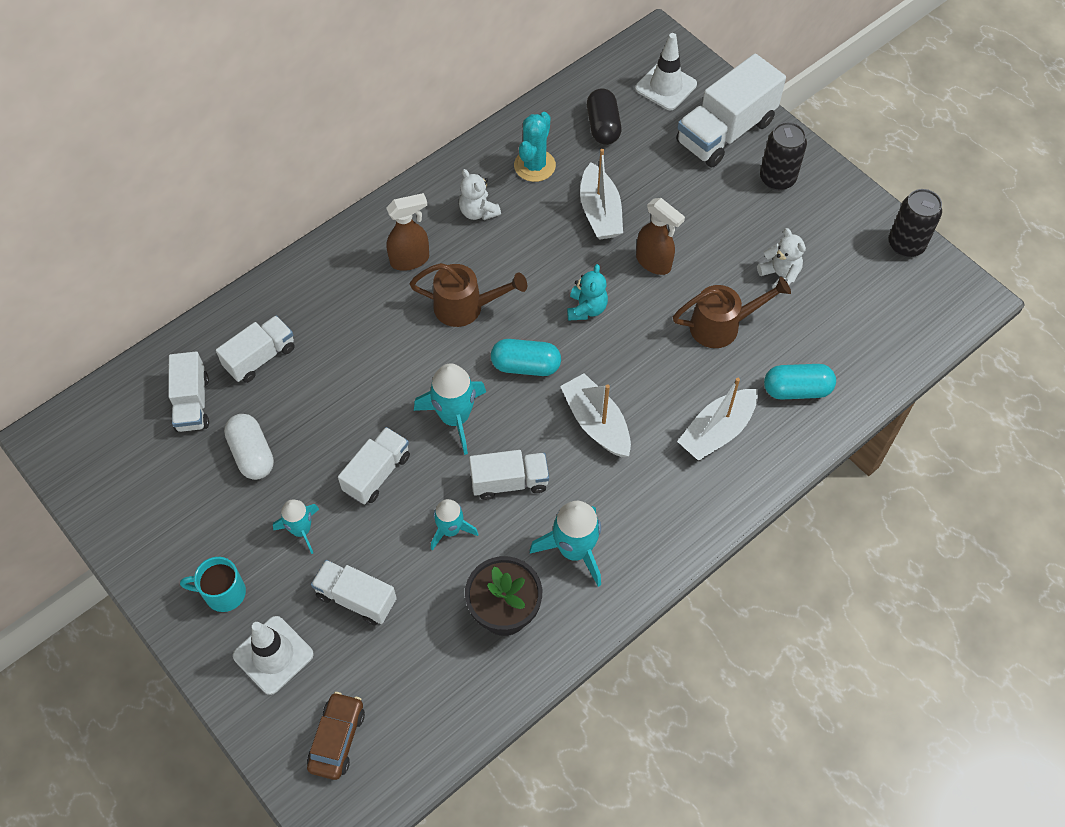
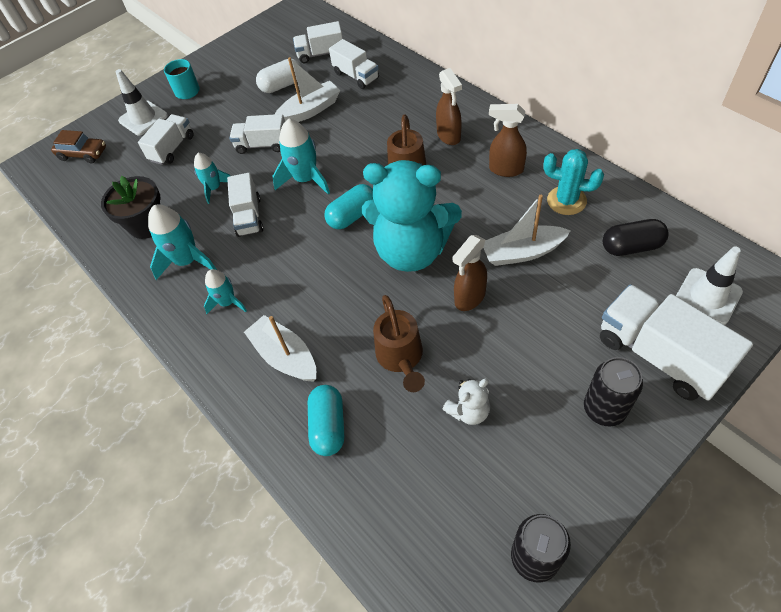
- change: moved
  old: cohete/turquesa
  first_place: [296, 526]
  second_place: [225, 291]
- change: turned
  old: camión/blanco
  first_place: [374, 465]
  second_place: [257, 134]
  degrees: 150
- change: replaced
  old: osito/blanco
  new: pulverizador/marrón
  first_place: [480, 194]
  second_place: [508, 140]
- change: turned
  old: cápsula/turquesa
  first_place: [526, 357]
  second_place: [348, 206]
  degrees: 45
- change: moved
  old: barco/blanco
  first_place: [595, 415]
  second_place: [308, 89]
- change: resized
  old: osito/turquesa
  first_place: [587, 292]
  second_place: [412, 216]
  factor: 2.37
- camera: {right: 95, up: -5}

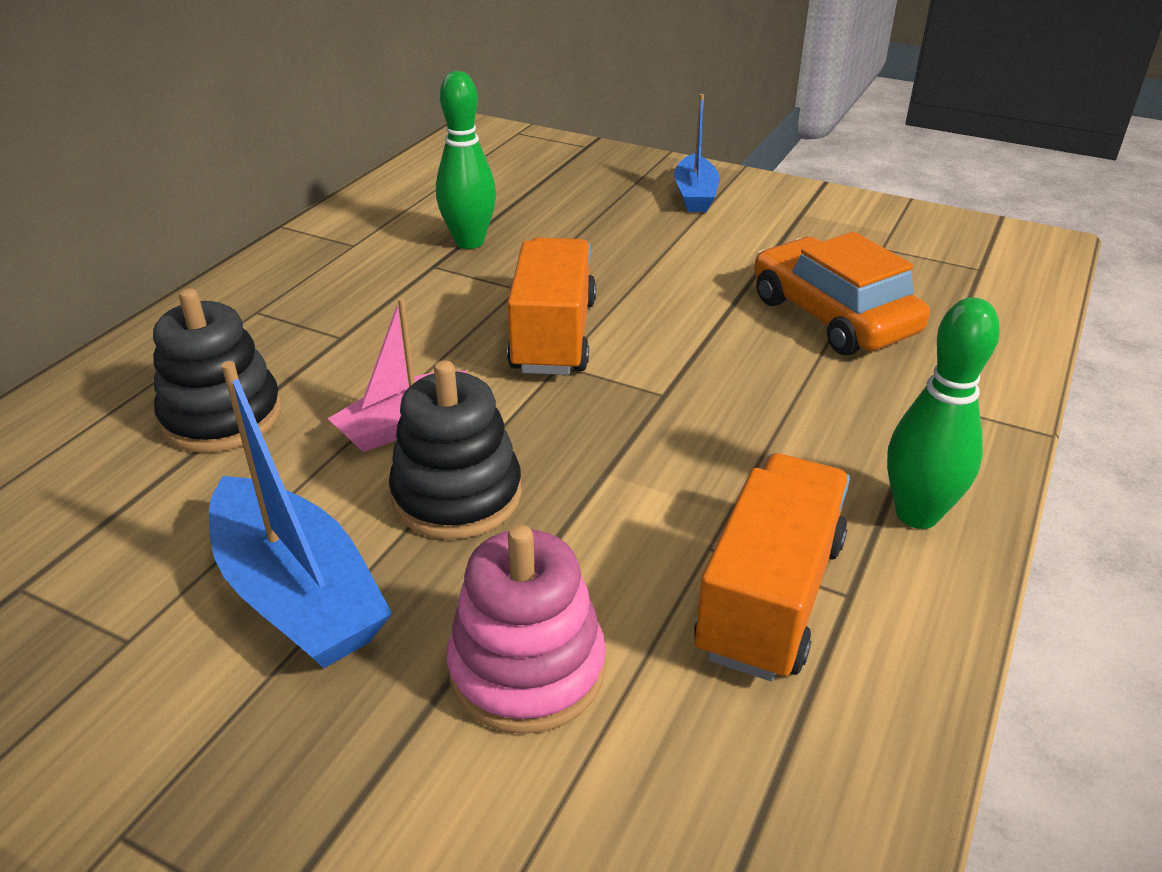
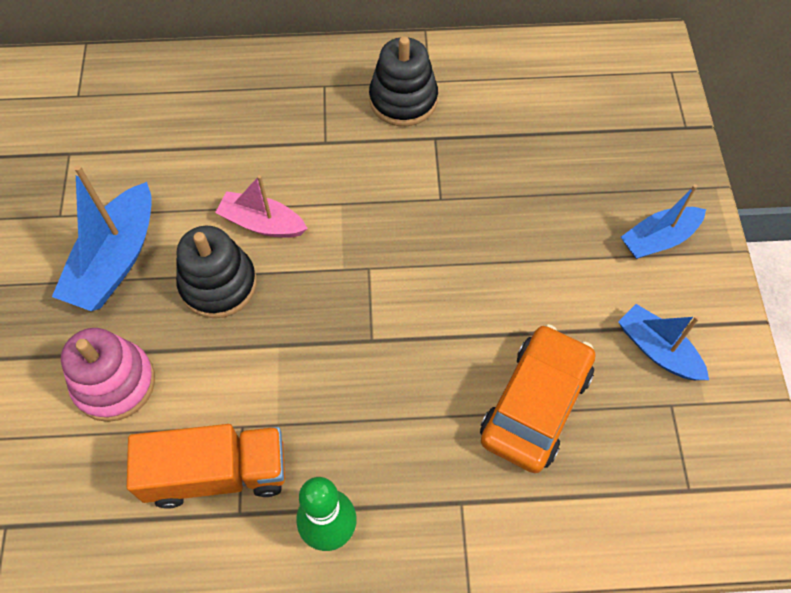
- change: moved
  old: juguete apilable/negro
  first_place: [217, 370]
  second_place: [403, 81]
- change: removed
  old: bolo/verde
  first_place: [466, 160]
- change: removed
  old: camión/naranja
  first_place: [551, 306]
- change: added
  new: barco/azul
  second_place: [663, 342]
- camera: {right: 60, up: 25}

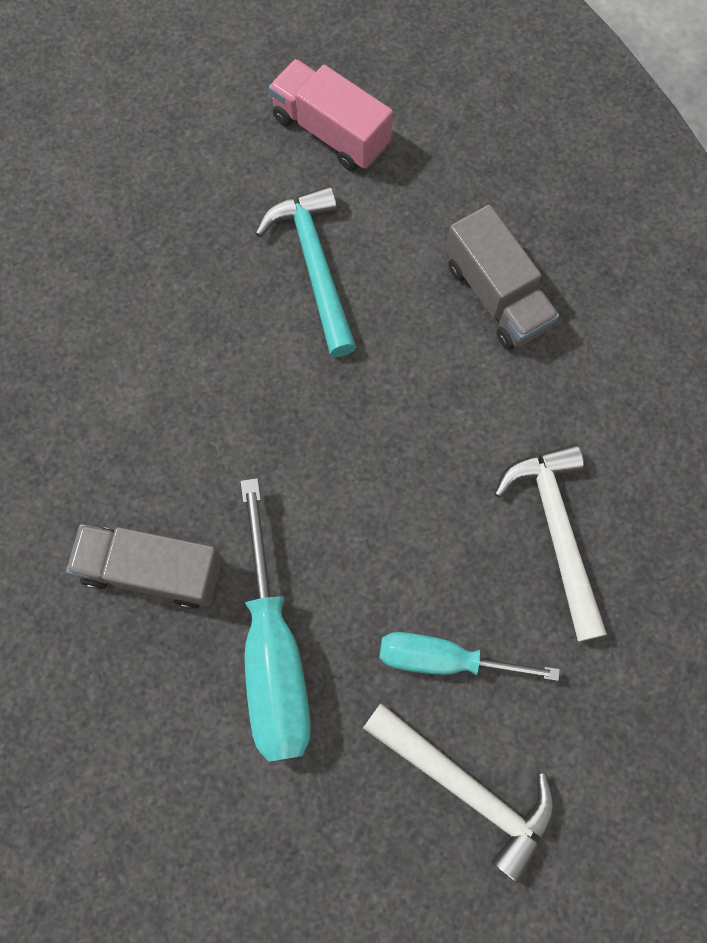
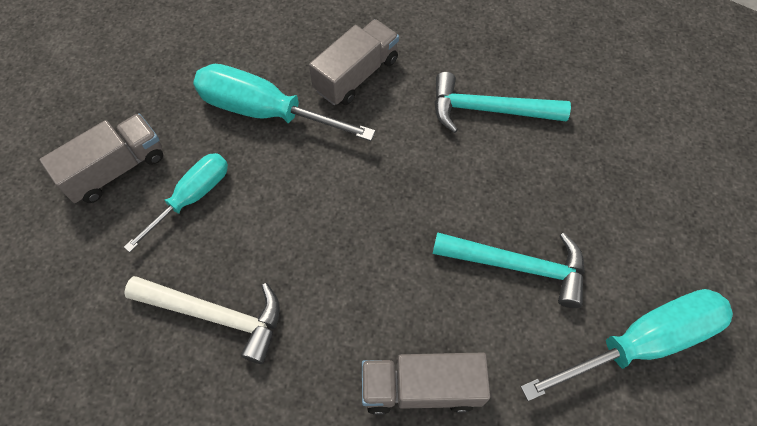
- change: replaced
  old: camión/rosa
  new: destornillador/turquesa
  first_place: [331, 115]
  second_place: [627, 345]
- change: replaced
  old: martillo/blanco
  new: camión/gris
  first_place: [459, 793]
  second_place: [101, 158]
- change: added
  new: martillo/turquesa
  second_place: [502, 102]
- camera: {right: 120, up: -10}

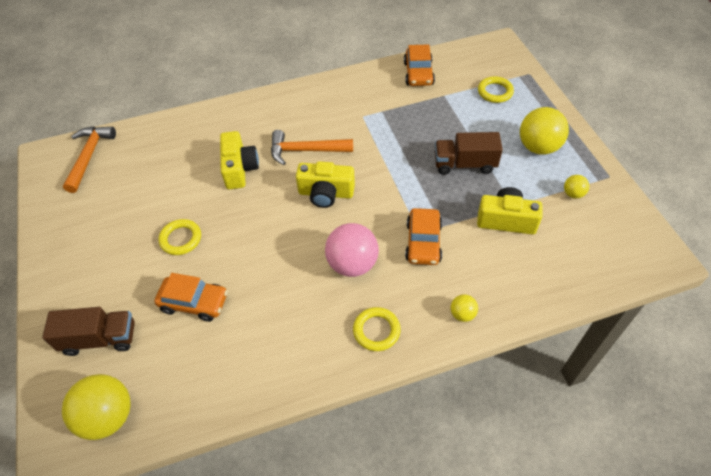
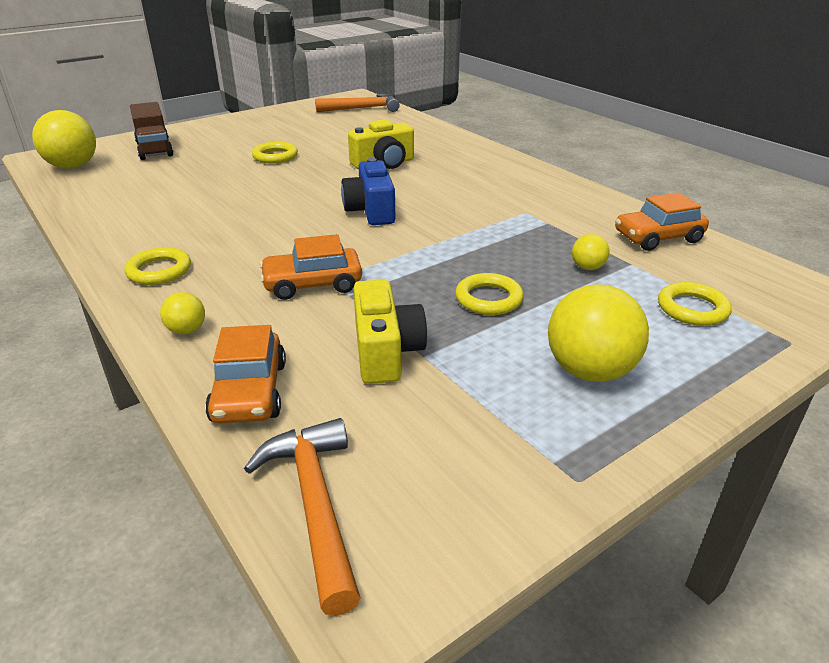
- change: moved
  old: coche/naranja
  first_place: [191, 297]
  second_place: [245, 374]
- change: moved
  old: martillo/naranja
  first_place: [312, 147]
  second_place: [302, 517]
- change: recoloured
  old: cámara/amarillo
  new: cámara/azul
  first_place: [325, 184]
  second_place: [368, 191]
- change: removed
  old: pelota/rosa
  first_place: [352, 250]
- change: replaced
  old: camión/marrón
  new: anillo/amarillo
  first_place: [469, 153]
  second_place: [489, 294]
- change: moved
  old: pelota/amarillo
  first_place: [576, 187]
  second_place: [591, 252]
- camera: {right: 70, up: -20}

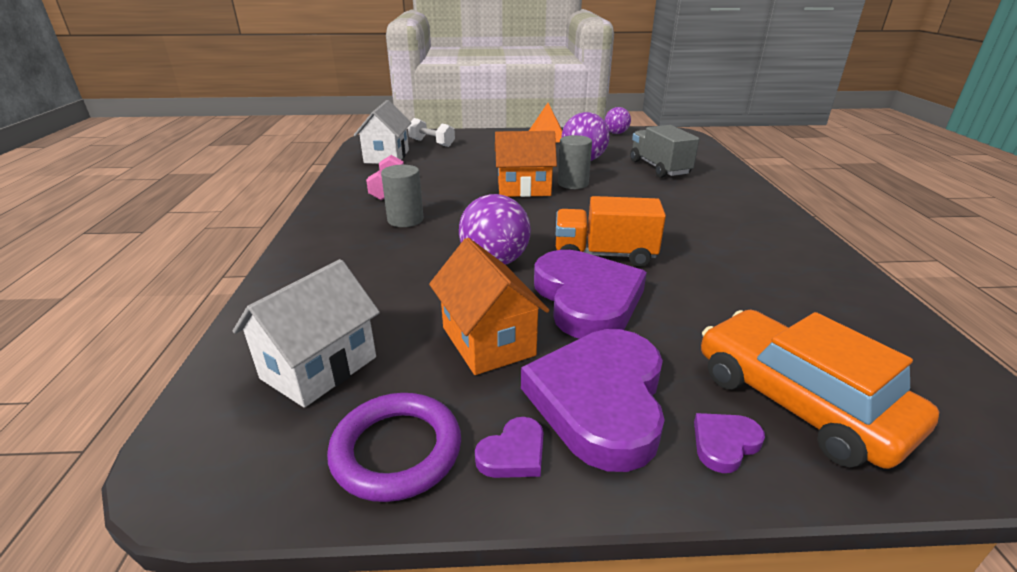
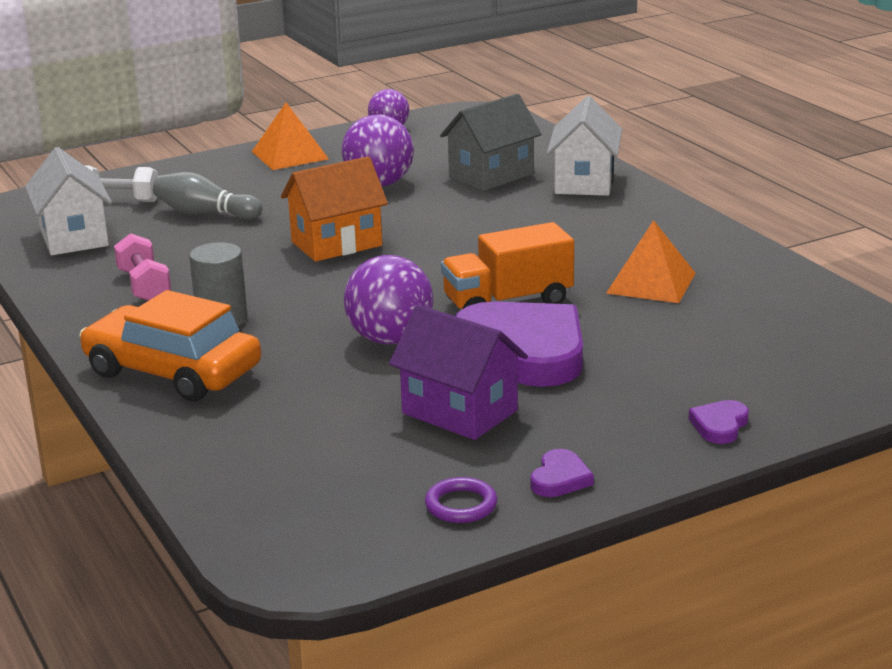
- change: moved
  old: casa/blanco
  first_place: [306, 333]
  second_place: [584, 146]
- change: resized
  old: anillo/morado
  first_place: [394, 447]
  second_place: [461, 500]
  factor: 0.59
- change: recoloured
  old: casa/naranja
  new: casa/morado
  first_place: [489, 306]
  second_place: [458, 372]
- change: removed
  old: corazón/morado
  first_place: [593, 400]
- change: removed
  old: cilindro/gris
  first_place: [575, 162]
- change: replaced
  old: camión/gris
  new: casa/gris
  first_place: [664, 151]
  second_place: [491, 142]
- change: moved
  old: coche/naranja
  first_place: [820, 389]
  second_place: [170, 345]
- change: added
  new: bolo/gris
  second_place: [208, 196]
- change: added
  new: pirámide/naranja
  second_place: [651, 261]
- camera: {right: -25, up: -5}

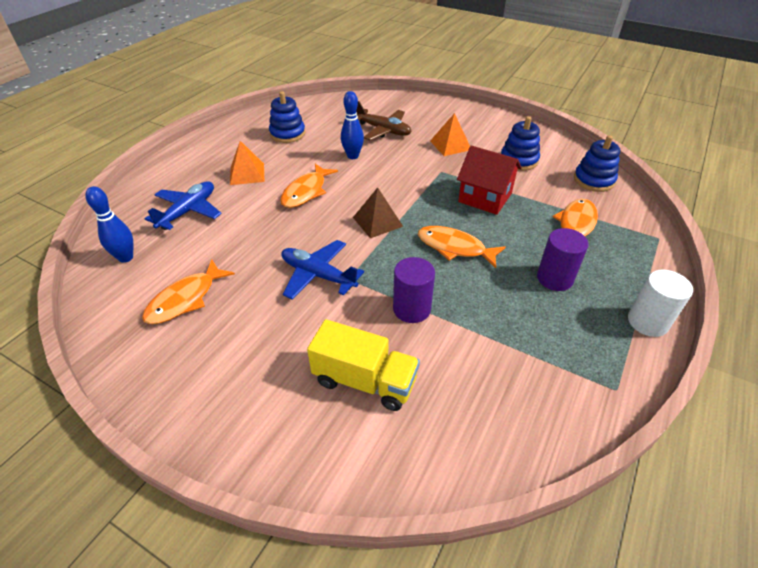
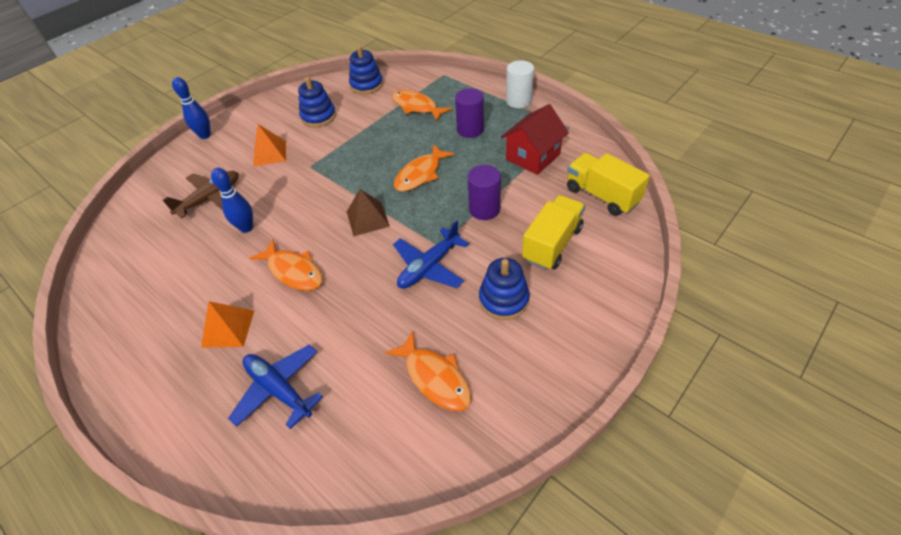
- change: moved
  old: bolo/azul
  first_place: [109, 224]
  second_place: [191, 108]
- change: moved
  old: juguete apilable/azul
  first_place: [287, 117]
  second_place: [504, 289]
- change: moved
  old: casa/rojo
  first_place: [489, 180]
  second_place: [535, 139]
- change: added
  new: camión/amarillo
  second_place: [608, 184]
- camera: {right: -75, up: 5}

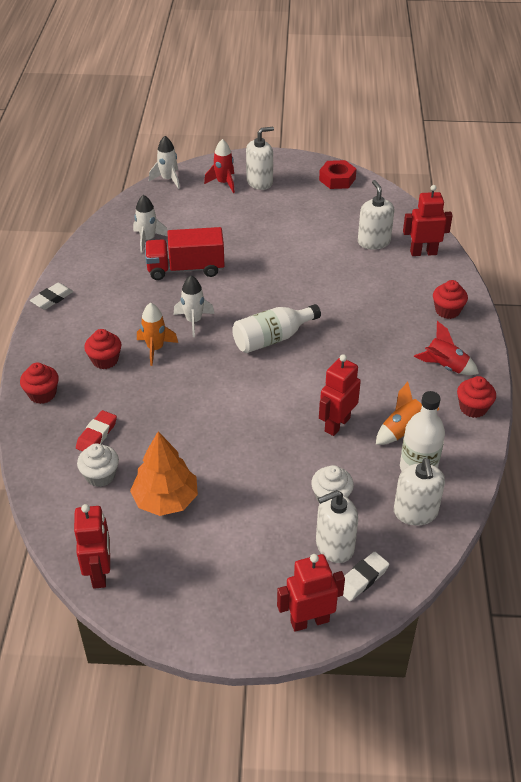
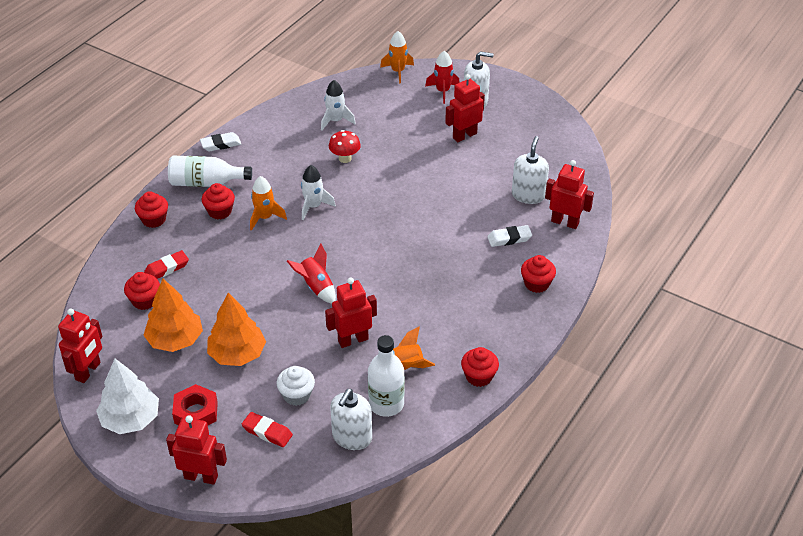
- change: recoloured
  old: magdalena/blanco
  new: magdalena/rojo
  first_place: [98, 465]
  second_place: [142, 291]
- change: replaced
  old: camión/rojo
  new: seta/rojo
  first_place: [185, 253]
  second_place: [345, 146]
- change: recoloured
  old: cohete/blanco
  new: cohete/naranja
  first_place: [164, 162]
  second_place: [397, 57]
- change: moved
  old: botella/blanco
  first_place: [276, 328]
  second_place: [210, 171]
- change: replaced
  old: dispensador de jabón/blanco
  new: goma de borrar/rojo
  first_place: [337, 526]
  second_place: [267, 429]
- change: moved
  old: tuerca/rojo
  first_place: [337, 174]
  second_place: [195, 404]
- change: moved
  old: goma de borrar/blanco
  first_place: [366, 576]
  second_place: [509, 236]
- change: moved
  old: cohete/rojo
  first_place: [446, 348]
  second_place: [311, 274]
- change: added
  new: árbol/blanco
  second_place: [127, 396]
- change: added
  new: árbol/naranja
  second_place: [236, 329]
- change: added
  new: robot/rojo
  second_place: [465, 108]
- camera: {right: 30, up: 0}

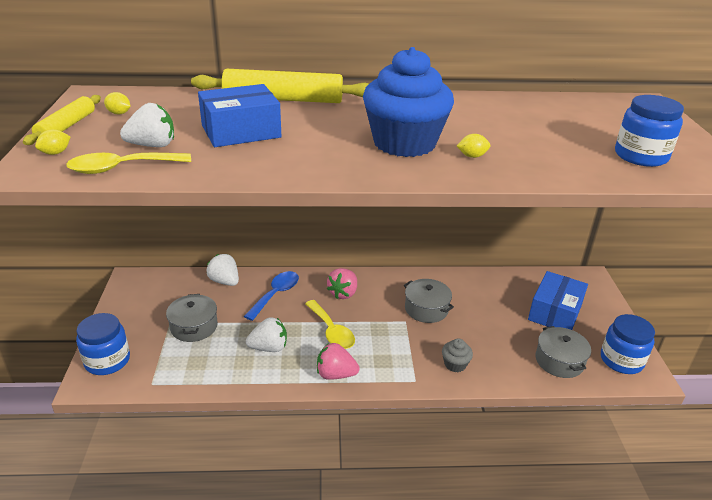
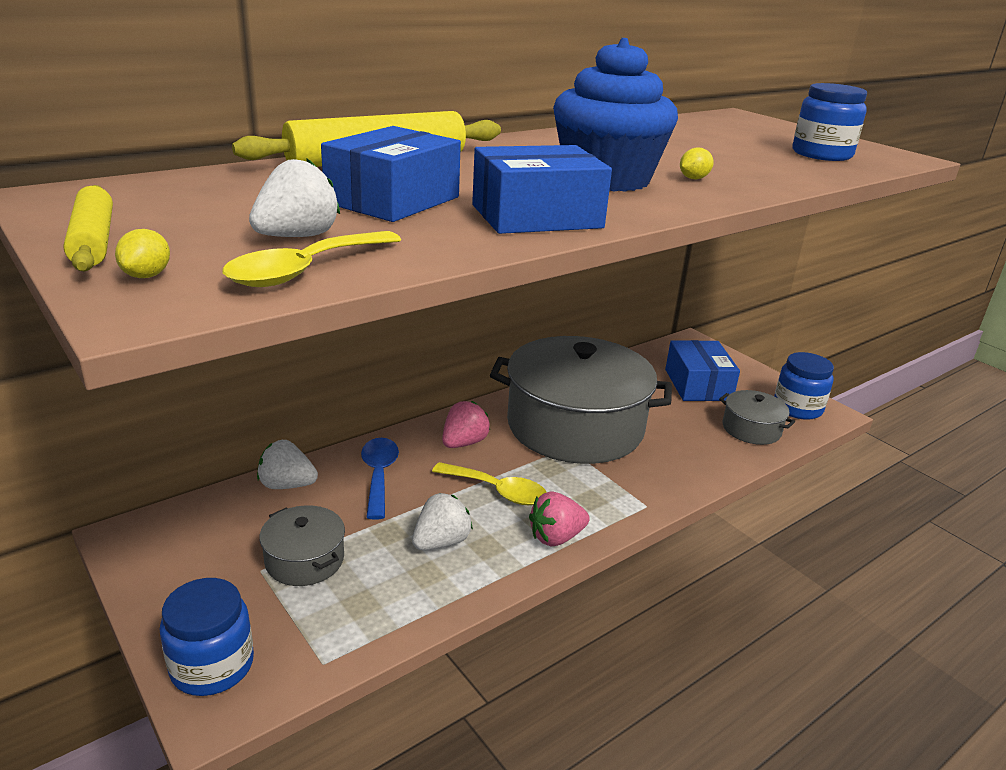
- change: removed
  old: limón/amarillo
  first_place: [117, 103]
- change: turned
  old: fresa/rosa
  first_place: [342, 283]
  second_place: [466, 424]
  degrees: -135
- change: resized
  old: olla/gris
  first_place: [429, 301]
  second_place: [581, 400]
  factor: 2.31
- change: removed
  old: magdalena/gris
  first_place: [457, 355]
- change: added
  new: caja/azul
  second_place: [542, 189]
- camera: {right: -35, up: -5}

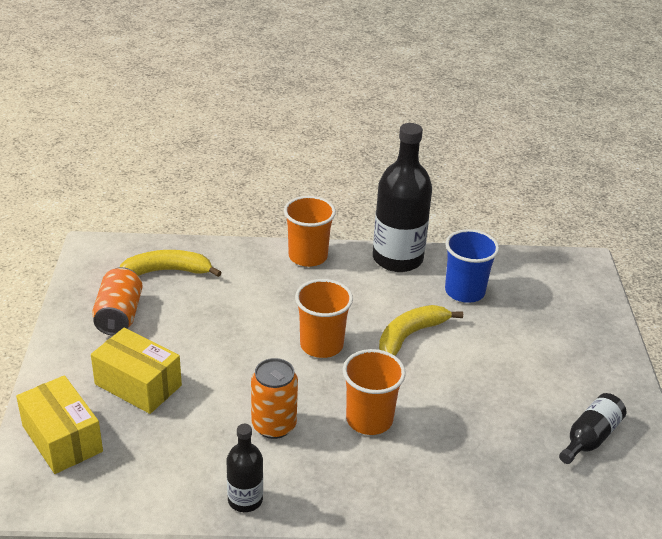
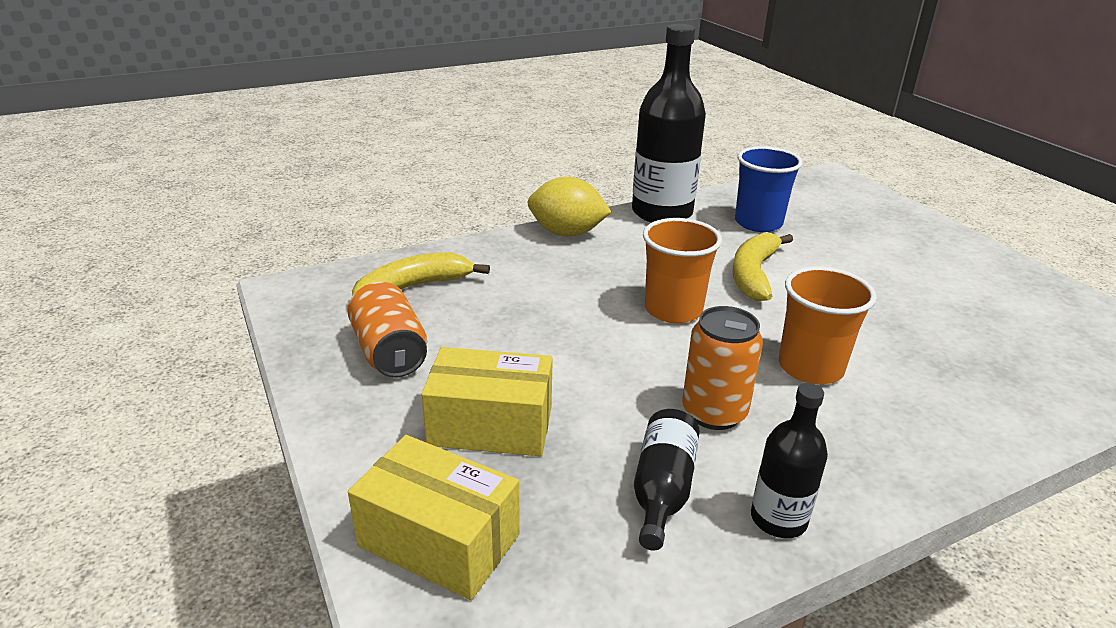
- change: replaced
  old: vaso/naranja
  new: limón/amarillo
  first_place: [310, 231]
  second_place: [569, 206]
- change: moved
  old: botella/negro
  first_place: [592, 428]
  second_place: [667, 479]
- camera: {right: -25, up: -5}

